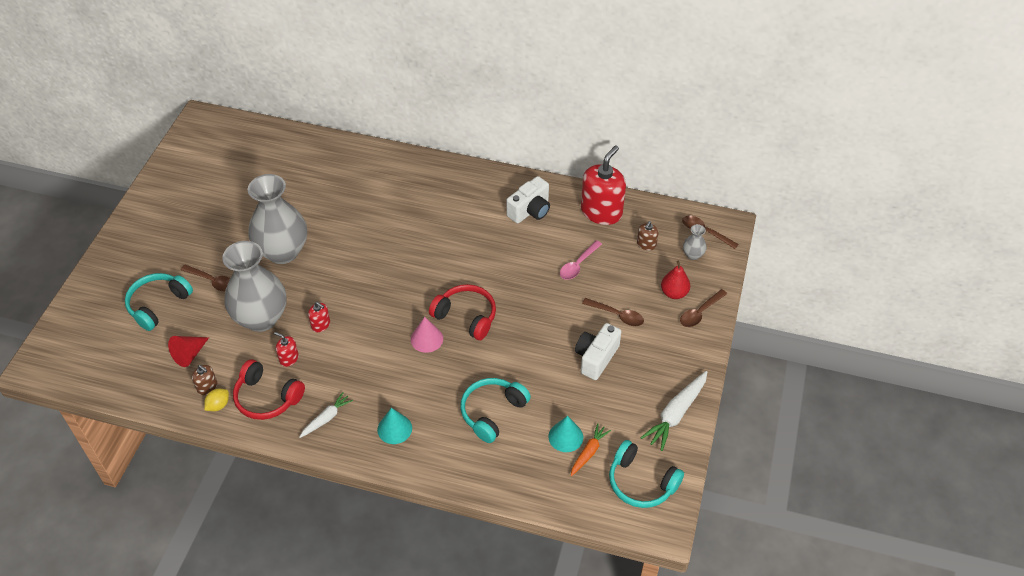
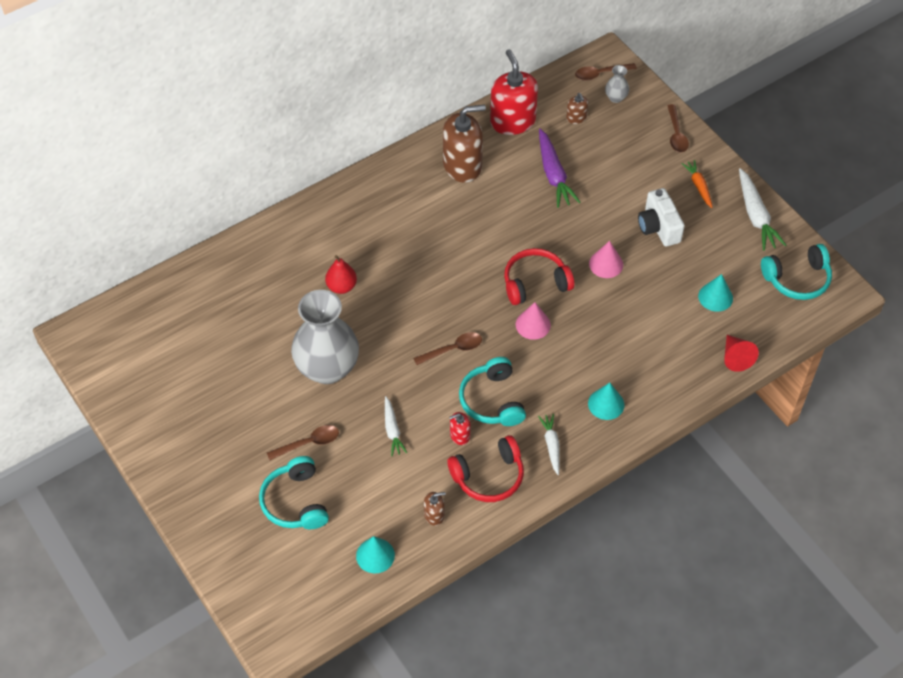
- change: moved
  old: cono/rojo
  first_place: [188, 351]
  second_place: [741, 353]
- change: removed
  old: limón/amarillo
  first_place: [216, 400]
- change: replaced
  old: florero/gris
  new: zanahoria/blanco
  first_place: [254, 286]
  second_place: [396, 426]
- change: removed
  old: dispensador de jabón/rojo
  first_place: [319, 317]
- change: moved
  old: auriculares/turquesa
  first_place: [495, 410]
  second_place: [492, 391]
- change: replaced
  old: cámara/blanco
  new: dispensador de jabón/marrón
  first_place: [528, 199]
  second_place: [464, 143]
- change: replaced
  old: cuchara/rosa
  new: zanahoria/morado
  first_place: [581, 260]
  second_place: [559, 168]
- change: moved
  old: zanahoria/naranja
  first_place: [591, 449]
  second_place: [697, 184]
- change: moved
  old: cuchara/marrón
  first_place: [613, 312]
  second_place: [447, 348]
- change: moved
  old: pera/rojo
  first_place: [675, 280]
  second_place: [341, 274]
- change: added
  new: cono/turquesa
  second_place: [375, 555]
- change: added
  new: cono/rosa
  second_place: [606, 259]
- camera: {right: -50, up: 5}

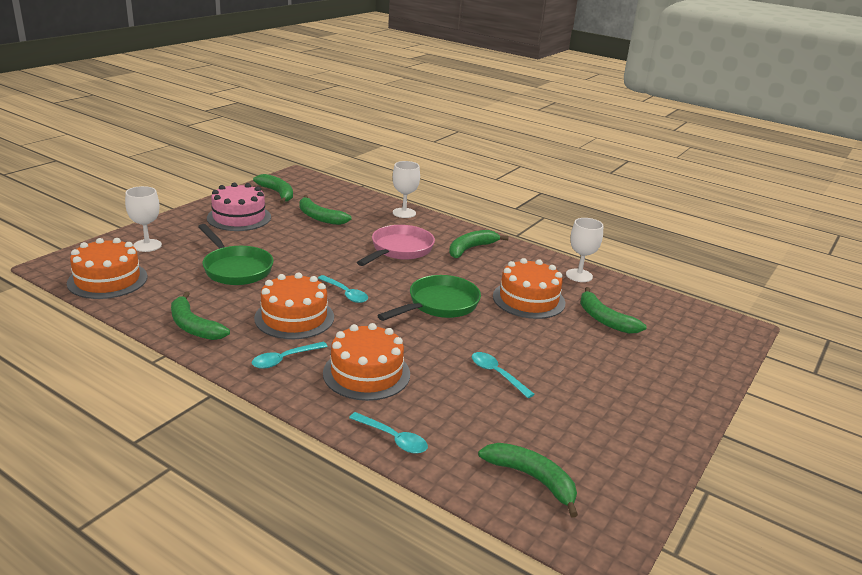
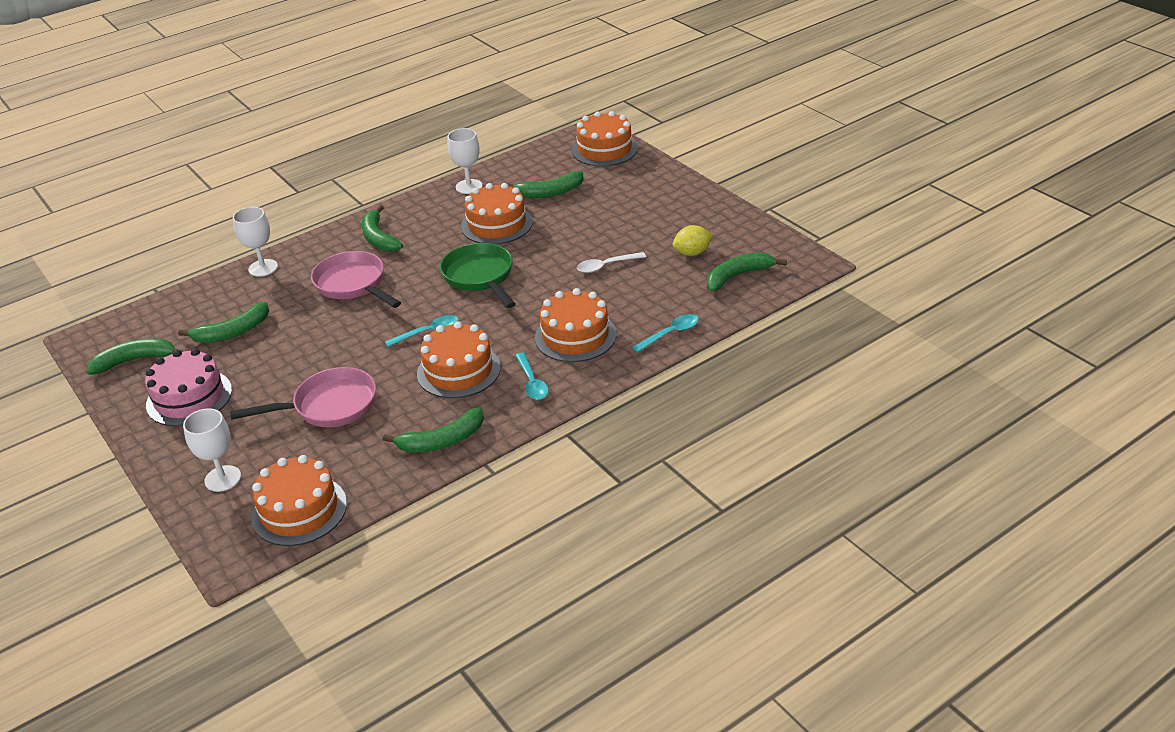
- change: recoloured
  old: sartén/verde
  new: sartén/rosa
  first_place: [236, 254]
  second_place: [303, 397]
- change: recoloured
  old: cuchara/turquesa
  new: cuchara/blanco
  first_place: [503, 375]
  second_place: [611, 262]
- change: added
  new: tarta/naranja
  second_place: [605, 138]
- change: added
  new: limón/amarillo
  second_place: [693, 240]
- camera: {right: -65, up: 10}

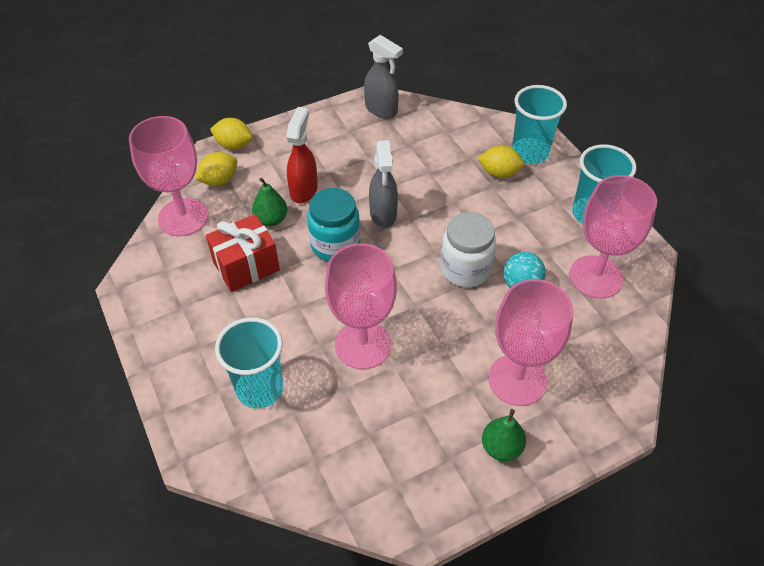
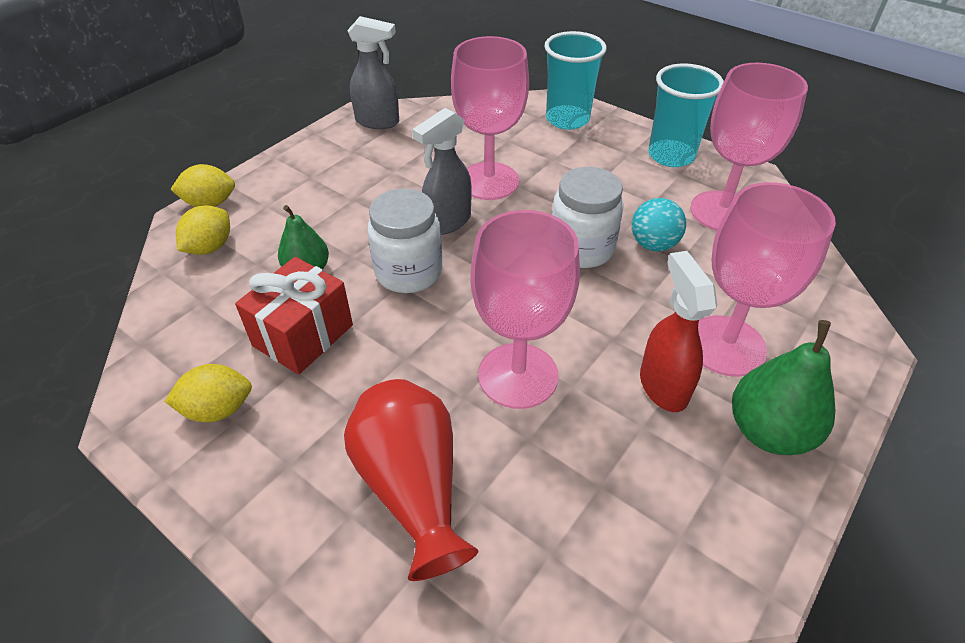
- change: moved
  old: copa/rosa
  first_place: [169, 176]
  second_place: [490, 118]
- change: replaced
  old: vaso/turquesa
  new: florero/rojo
  first_place: [249, 363]
  second_place: [411, 480]
- change: moved
  old: pulverizador/rojo
  first_place: [302, 155]
  second_place: [678, 331]
- change: recoloured
  old: tarro/turquesa
  new: tarro/blanco
  first_place: [333, 224]
  second_place: [405, 241]
- change: turned
  old: pulverizador/gris
  first_place: [383, 184]
  second_place: [441, 171]
  degrees: 75
- change: moved
  old: limón/amarillo
  first_place: [500, 161]
  second_place: [208, 393]
- change: resized
  old: pera/verde
  first_place: [504, 435]
  second_place: [783, 387]
  factor: 1.53
- camera: {right: -25, up: -5}

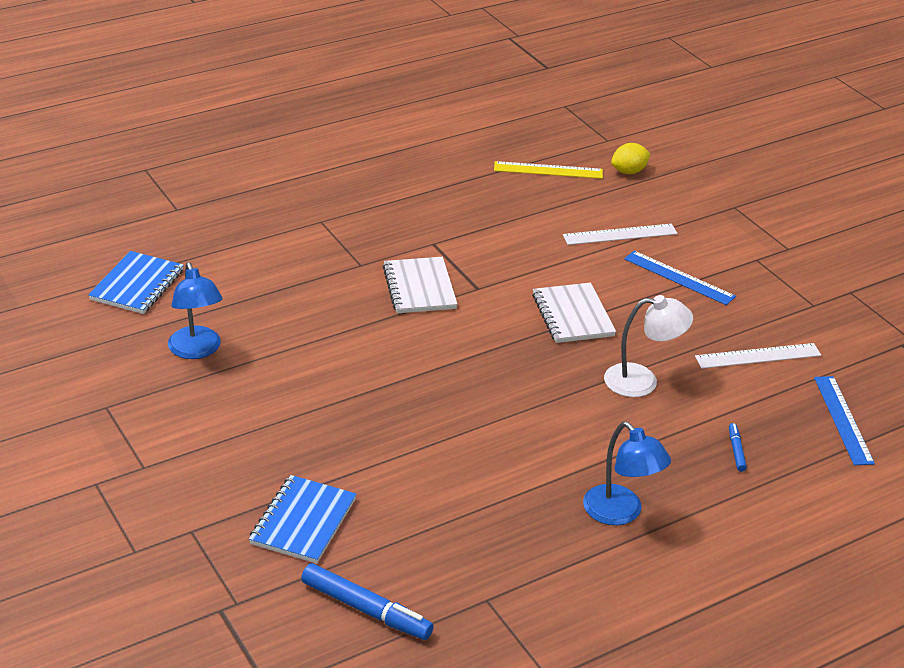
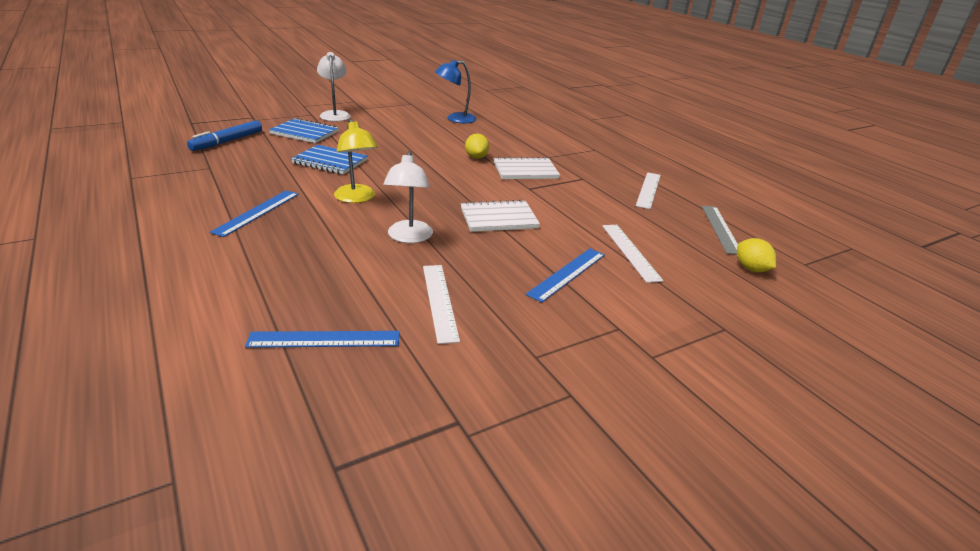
- change: moved
  old: cuaderno/azul
  first_place: [136, 282]
  second_place: [329, 160]
- change: recoloured
  old: regla/amarillo
  new: regla/gris
  first_place: [548, 170]
  second_place: [720, 230]
- change: replaced
  old: lámpara/azul
  new: regla/azul
  first_place: [627, 473]
  second_place: [254, 213]
- change: removed
  old: rotulador/azul
  first_place: [738, 447]
- change: added
  new: lámpara/blanco
  second_place: [334, 87]
- change: added
  new: lámpara/amarillo
  second_place: [356, 161]
- change: added
  new: limón/amarillo
  second_place: [477, 146]
- change: added
  new: regla/blanco
  second_place: [648, 190]
- camera: {right: 90, up: -5}

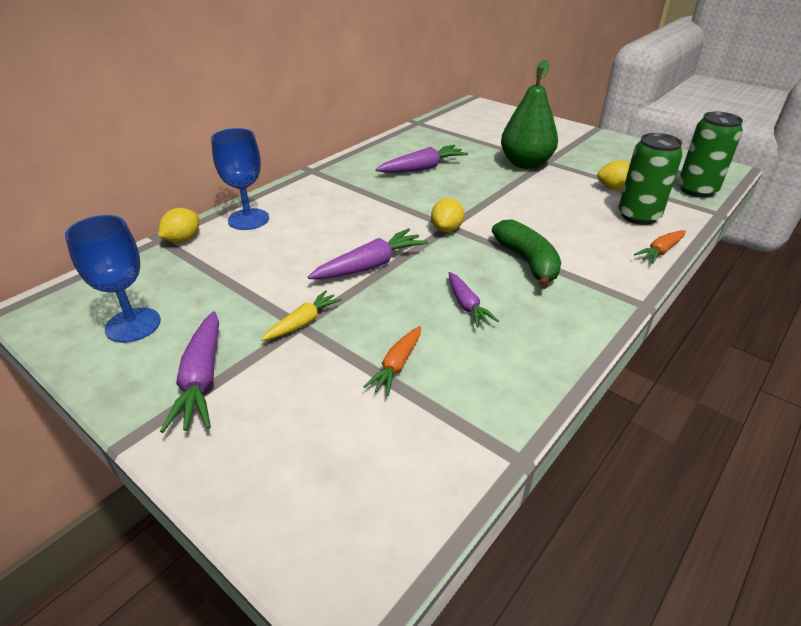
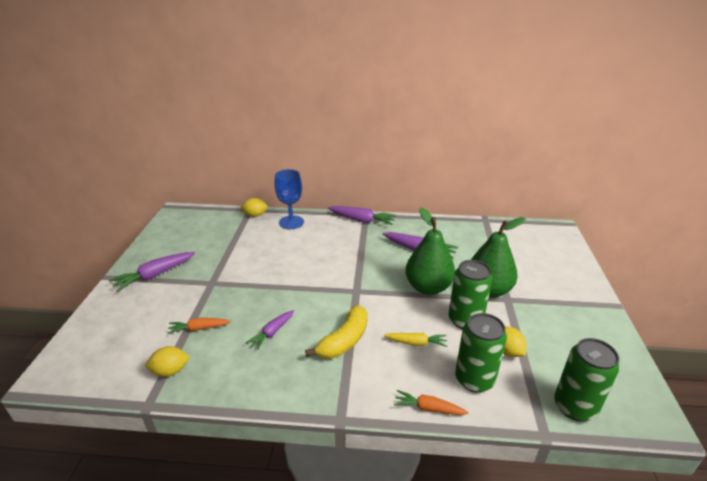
- change: removed
  old: copa/azul
  first_place: [113, 279]
- change: moved
  old: zanahoria/amarillo
  first_place: [301, 315]
  second_place: [415, 340]
- change: moved
  old: zanahoria/morado
  first_place: [368, 253]
  second_place: [362, 215]
- change: moved
  old: limón/amarillo
  first_place: [447, 215]
  second_place: [168, 361]
- change: recoloured
  old: plátano/verde
  new: plátano/amarillo
  first_place: [526, 254]
  second_place: [336, 331]
- change: added
  new: pera/verde
  second_place: [430, 251]
- change: added
  new: lata/verde
  second_place: [470, 294]
- camera: {right: 55, up: -5}

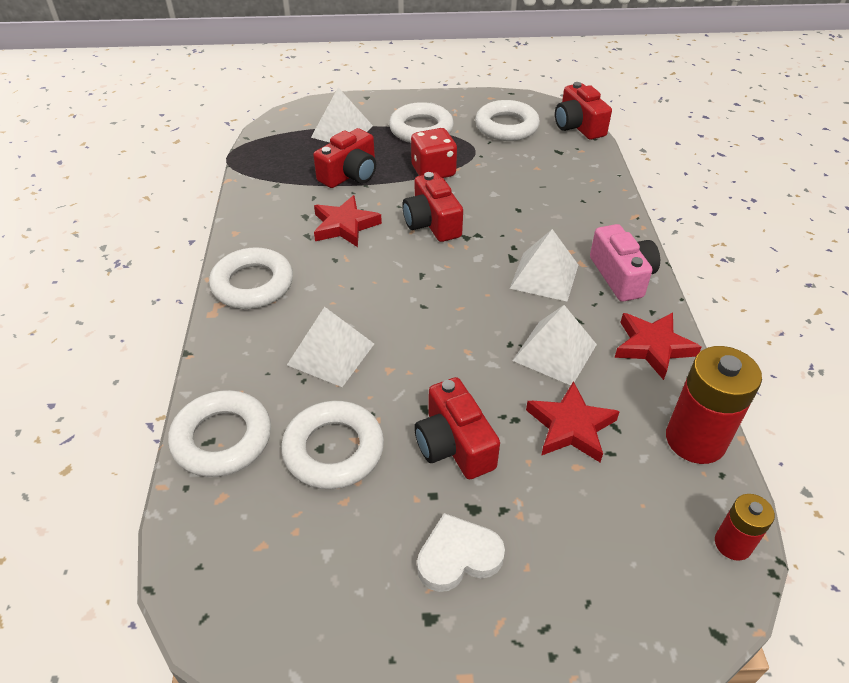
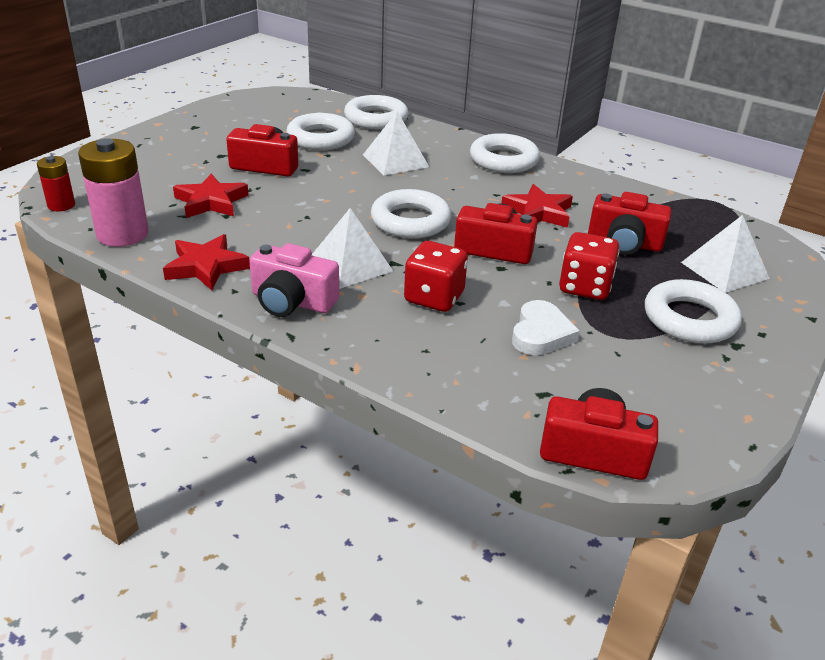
- change: turned
  old: cámara/rojo
  first_place: [344, 158]
  second_place: [630, 223]
  degrees: -60
- change: moved
  old: corazón/blanco
  first_place: [461, 552]
  second_place: [546, 327]
- change: moved
  old: anillo/blanco
  first_place: [507, 120]
  second_place: [411, 213]
- change: removed
  old: pirámide/blanco
  first_place: [554, 345]
- change: recoloured
  old: pila/rojo
  new: pila/rosa
  first_place: [714, 405]
  second_place: [113, 192]
- change: added
  new: dado/rojo
  second_place: [436, 276]
- camera: {right: 125, up: -10}

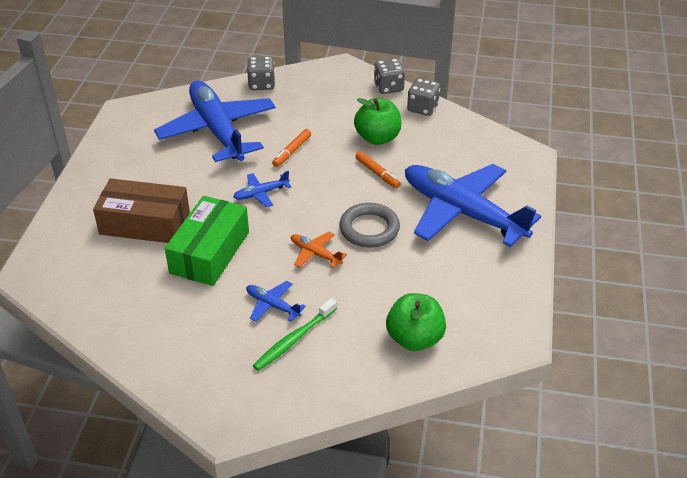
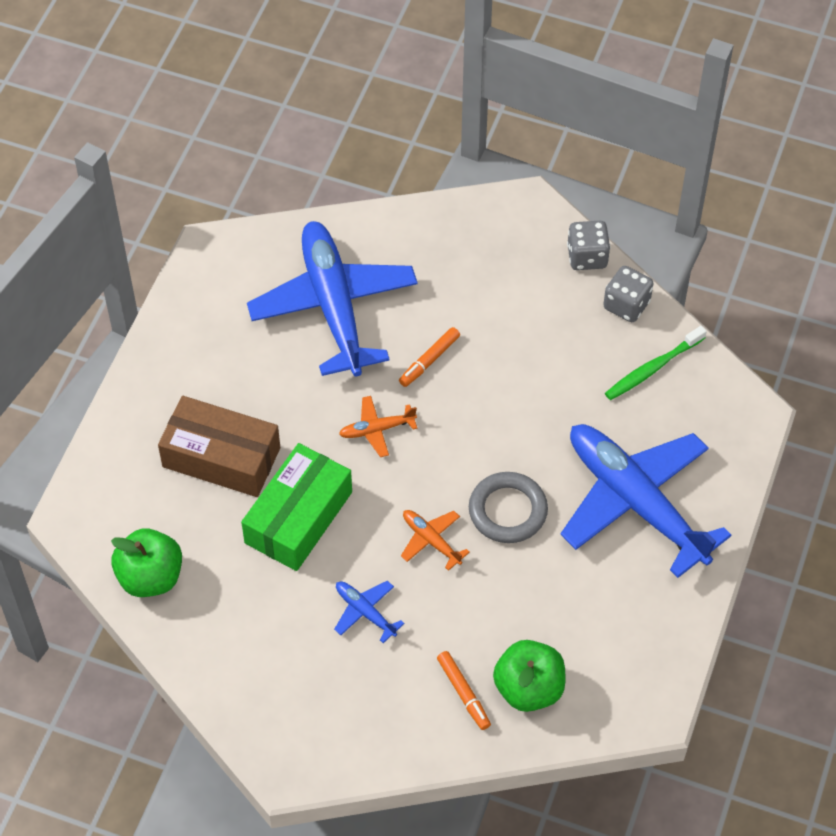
- change: recoloured
  old: avión/azul
  new: avión/naranja
  first_place: [262, 189]
  second_place: [378, 426]
- change: removed
  old: dado/gris
  first_place: [261, 73]
- change: moved
  old: cepillo de dientes/verde
  first_place: [295, 334]
  second_place: [656, 363]
- change: moved
  old: manzana/verde
  first_place: [377, 121]
  second_place: [146, 563]
- change: moved
  old: rotulador/naranja
  first_place: [378, 169]
  second_place: [464, 690]
- camera: {right: 10, up: 15}

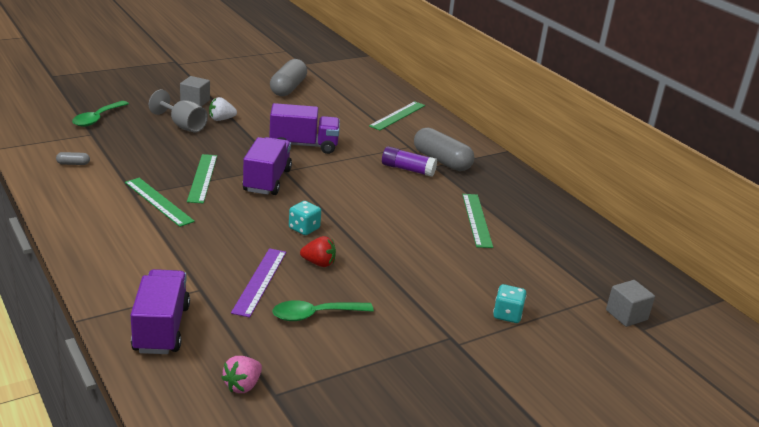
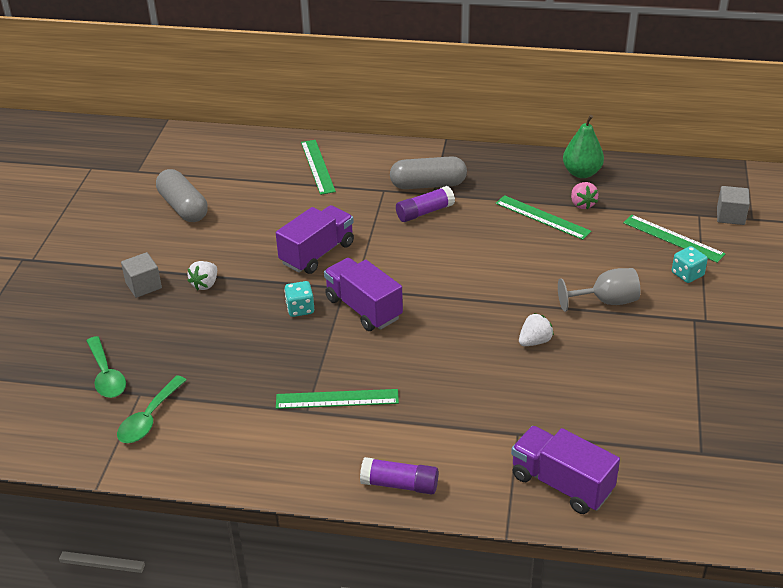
- change: removed
  old: cápsula/gris
  first_place: [73, 158]
- change: moved
  old: copa/gris
  first_place: [178, 111]
  second_place: [599, 290]
- change: moved
  old: regla/verde
  first_place: [202, 178]
  second_place: [674, 239]
- change: moved
  old: fresa/rosa
  first_place: [241, 374]
  second_place: [585, 196]
- change: removed
  old: regla/morado
  first_place: [258, 282]
- change: moved
  old: cuchara/verde
  first_place: [323, 310]
  second_place: [151, 409]
- change: moved
  old: dado/turquesa
  first_place: [305, 218]
  second_place: [299, 299]
- change: recoloured
  old: fresa/rojo
  new: fresa/blanco
  first_place: [318, 251]
  second_place: [536, 329]
- change: added
  new: barra de pegamento/morado
  second_place: [399, 475]
- change: added
  new: pera/verde
  second_place: [583, 146]
- camera: {right: -45, up: 10}

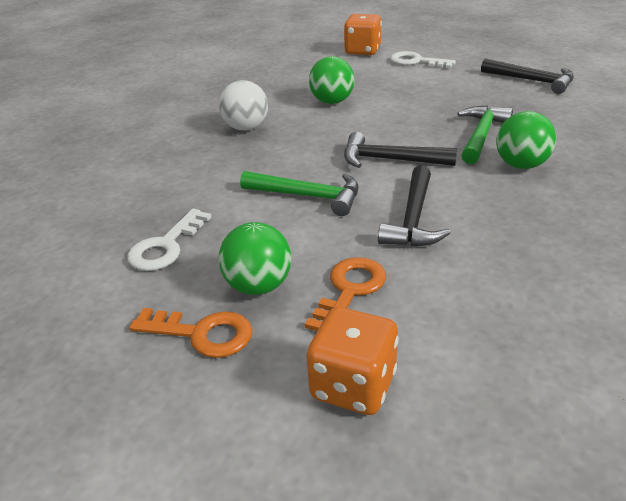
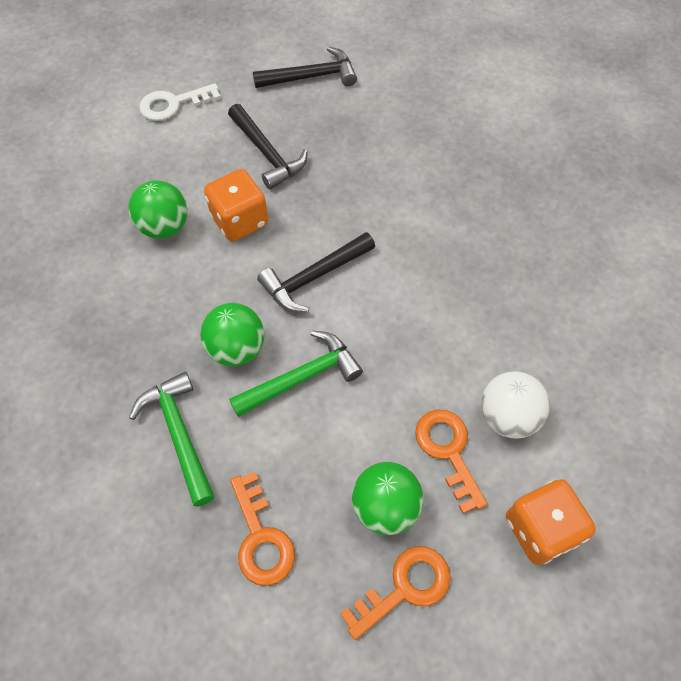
- change: recoloured
  old: llave/blanco
  new: llave/naranja
  first_place: [169, 240]
  second_place: [262, 528]
- change: moved
  old: pelota/blanco
  first_place: [243, 105]
  second_place: [515, 405]
- change: moved
  old: dado/naranja
  first_place: [363, 34]
  second_place: [236, 205]
- change: moved
  old: martillo/negro
  first_place: [414, 206]
  second_place: [268, 146]
- change: moved
  old: martillo/verde
  first_place: [485, 135]
  second_place: [172, 439]
- change: moved
  old: pelota/verde
  first_place: [526, 140]
  second_place: [232, 334]
- camera: {right: -50, up: 25}

